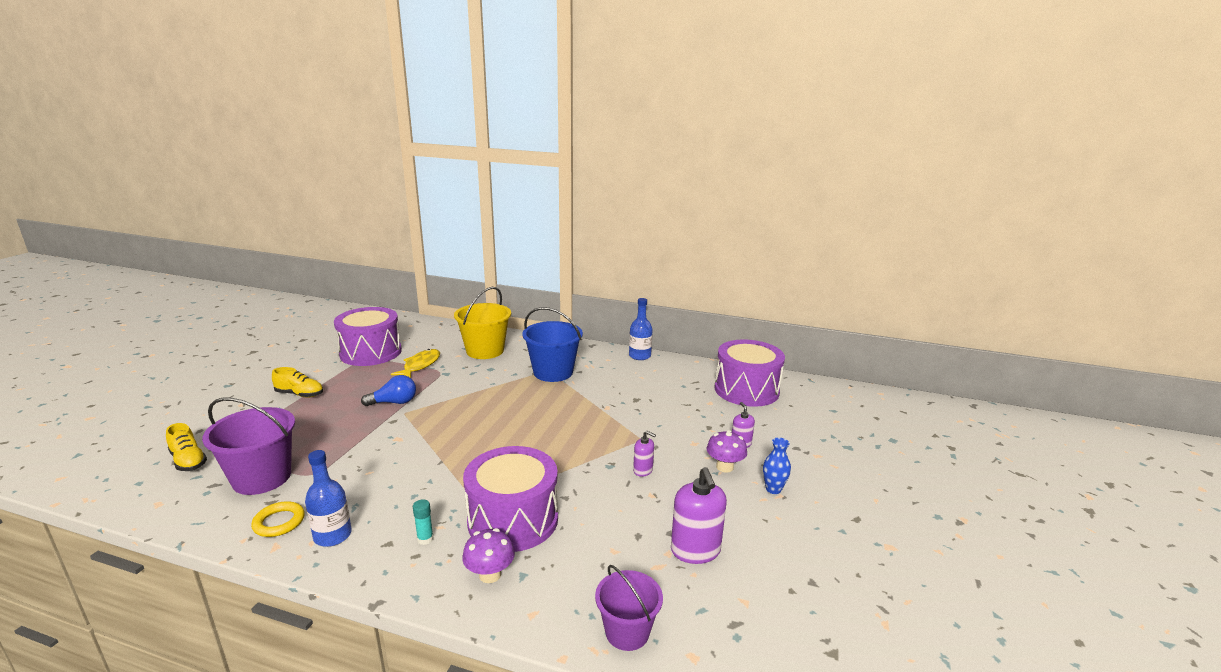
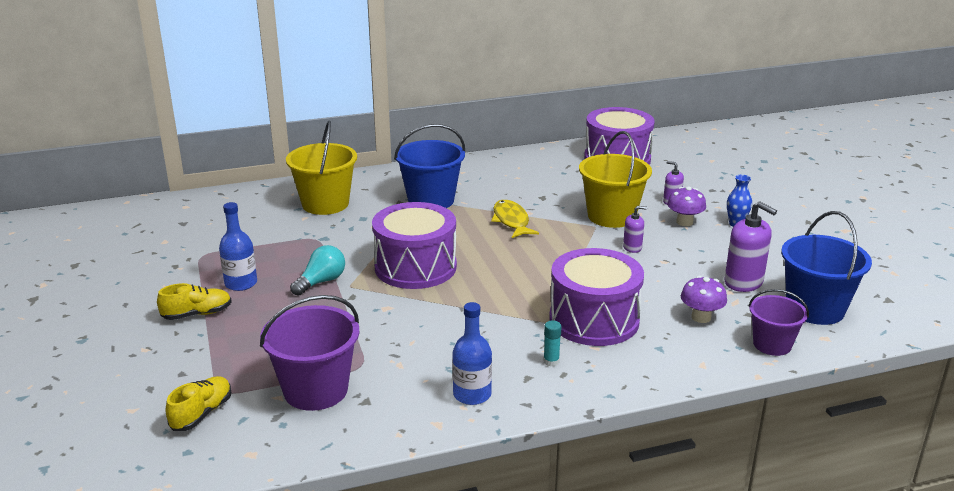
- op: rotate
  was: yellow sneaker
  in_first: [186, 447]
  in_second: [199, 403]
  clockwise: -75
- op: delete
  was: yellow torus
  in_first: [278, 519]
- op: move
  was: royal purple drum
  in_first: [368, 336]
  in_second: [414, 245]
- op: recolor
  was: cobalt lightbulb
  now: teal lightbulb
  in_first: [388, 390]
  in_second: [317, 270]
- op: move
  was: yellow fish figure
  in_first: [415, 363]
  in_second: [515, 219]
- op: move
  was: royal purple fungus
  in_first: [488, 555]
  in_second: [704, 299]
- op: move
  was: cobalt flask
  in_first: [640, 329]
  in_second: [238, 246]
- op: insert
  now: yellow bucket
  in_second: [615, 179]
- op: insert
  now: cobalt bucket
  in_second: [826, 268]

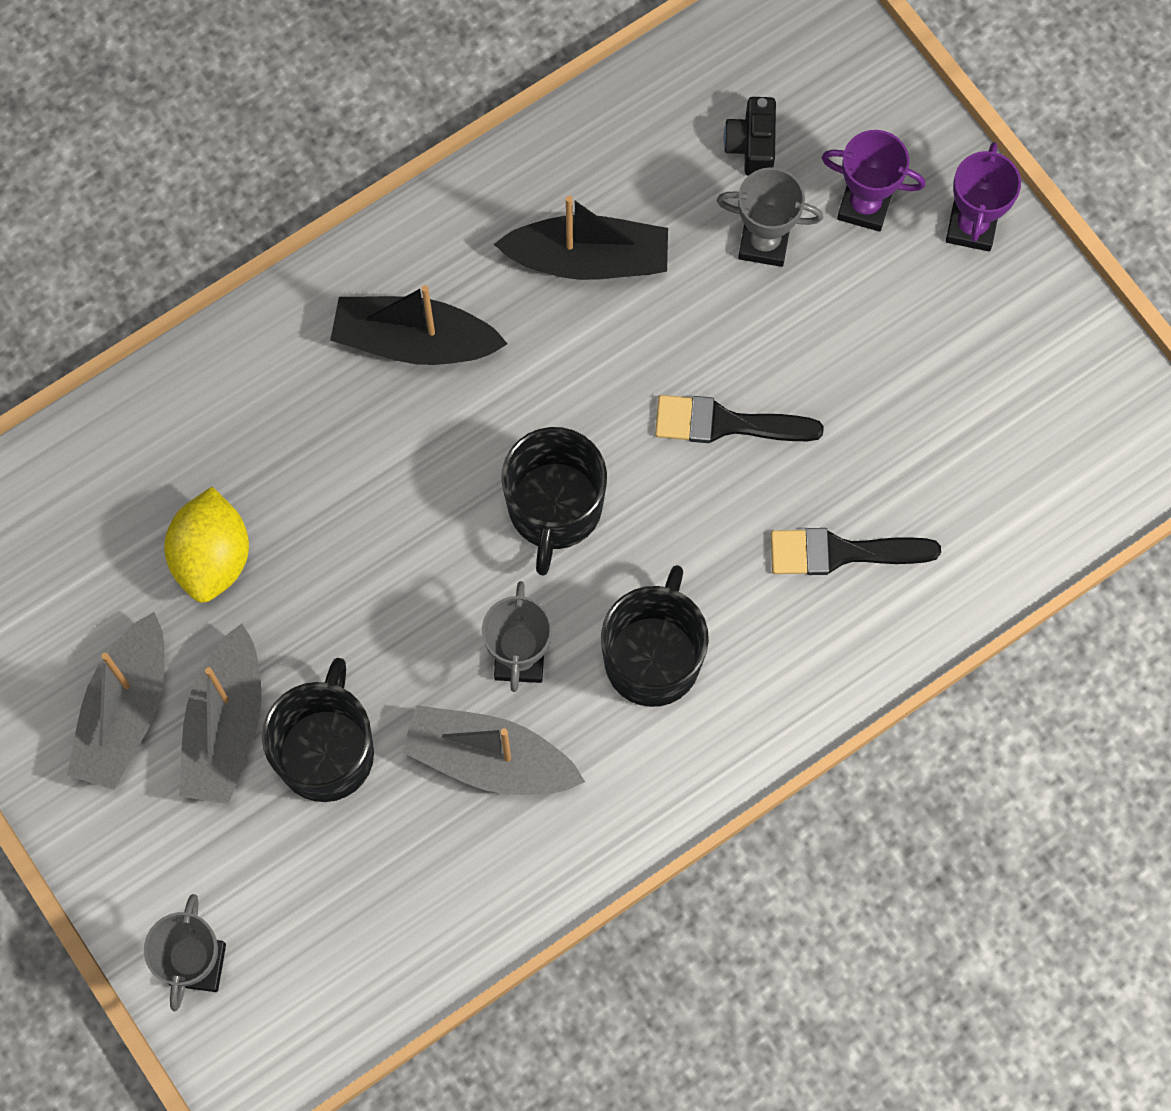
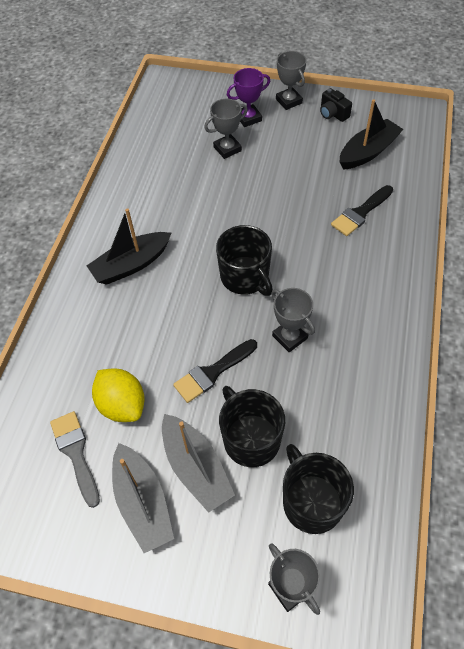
- op: delete
  was: gray boat
  in_first: [493, 750]
- op: move
  was: black boat
  in_first: [581, 238]
  in_second: [372, 134]
- op: move
  was: black tea mug
  in_first: [655, 636]
  in_second: [318, 489]
- op: move
  was: black paint brush
  in_first: [739, 419]
  in_second: [215, 371]
- op: move
  was: black photo camera
  in_first: [750, 136]
  in_second: [336, 105]
- op: recolor
  was: royal purple award cup
  now: gray award cup
  in_first: [983, 197]
  in_second: [291, 80]
- op: insert
  now: gray paint brush
  in_second: [75, 459]

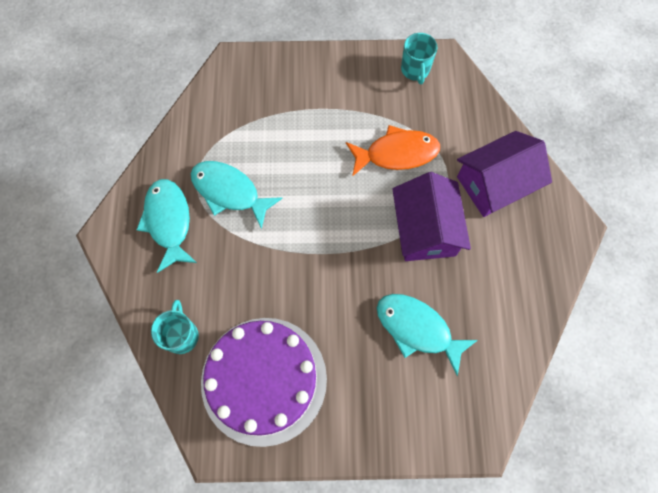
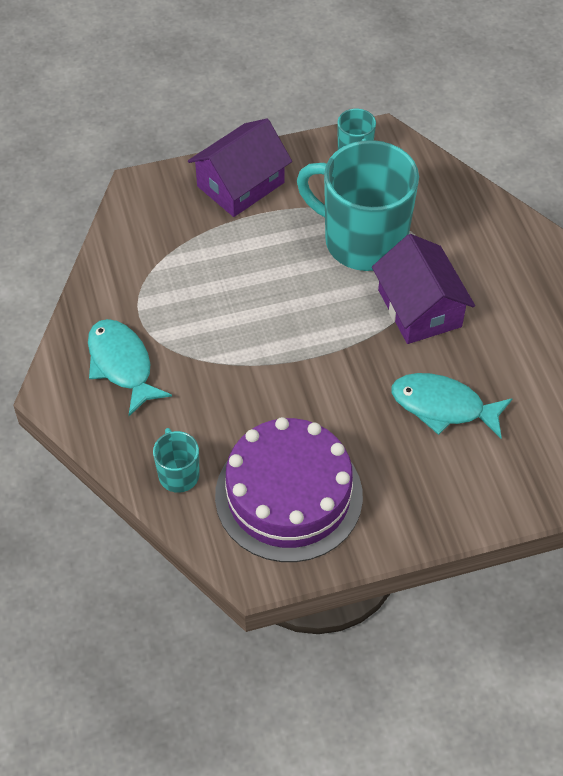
- op: delete
  was: teal fish figure
  in_first: [236, 195]
- op: replace
  was: bright orange fish figure
  now: teal tea mug
  in_first: [393, 151]
  in_second: [358, 205]
- op: move
  was: royal purple cottage
  in_first: [504, 174]
  in_second: [240, 168]

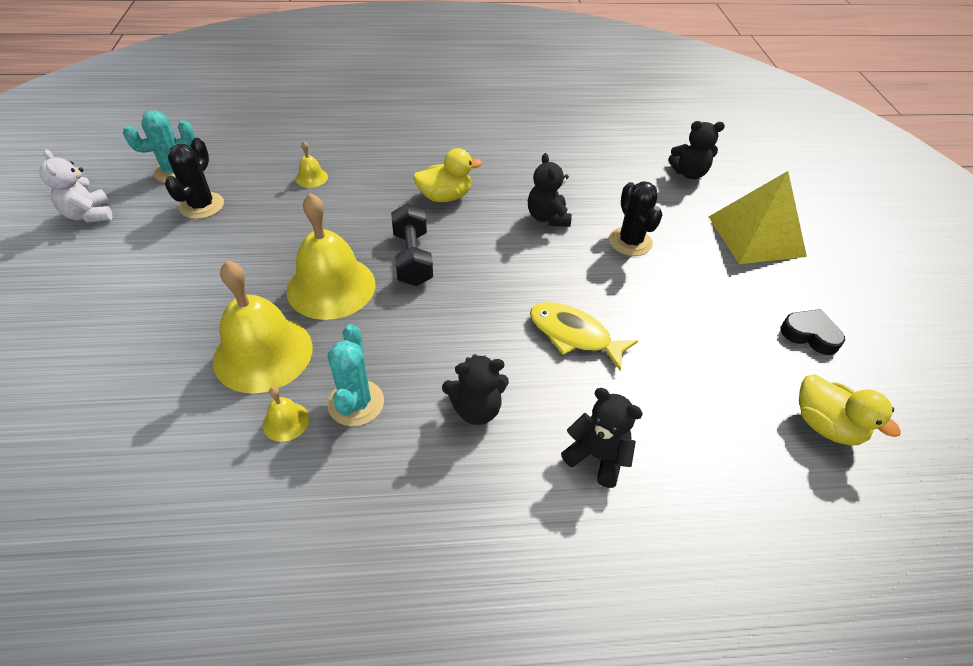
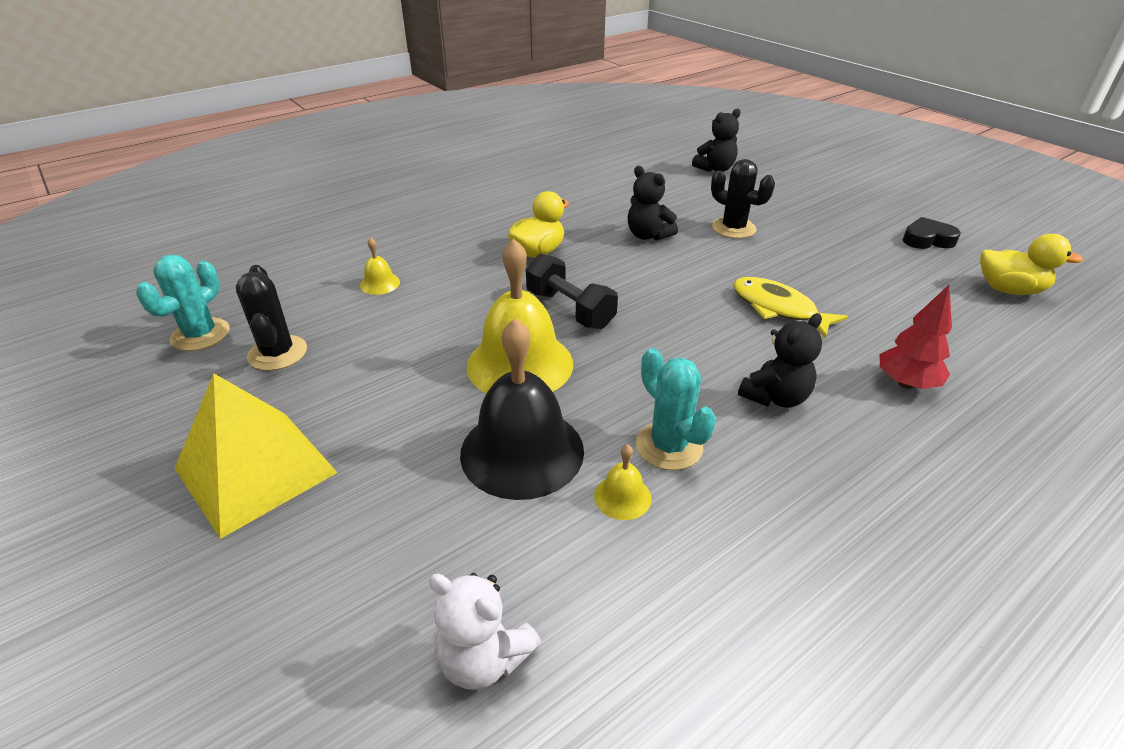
- op: move
  was: pure white stuffed bear
  in_first: [76, 186]
  in_second: [485, 631]
- op: recolor
  was: yellow hand bell
  now: black hand bell
  in_first: [263, 327]
  in_second: [522, 409]
- op: rotate
  was: yellow fish figure
  in_first: [584, 336]
  in_second: [790, 307]
  clockwise: 45
- op: replace
  was: black stuffed bear
  now: scarlet fir tree
  in_first: [602, 438]
  in_second: [916, 337]
- op: move
  was: yellow pyramid
  in_first: [758, 217]
  in_second: [256, 456]

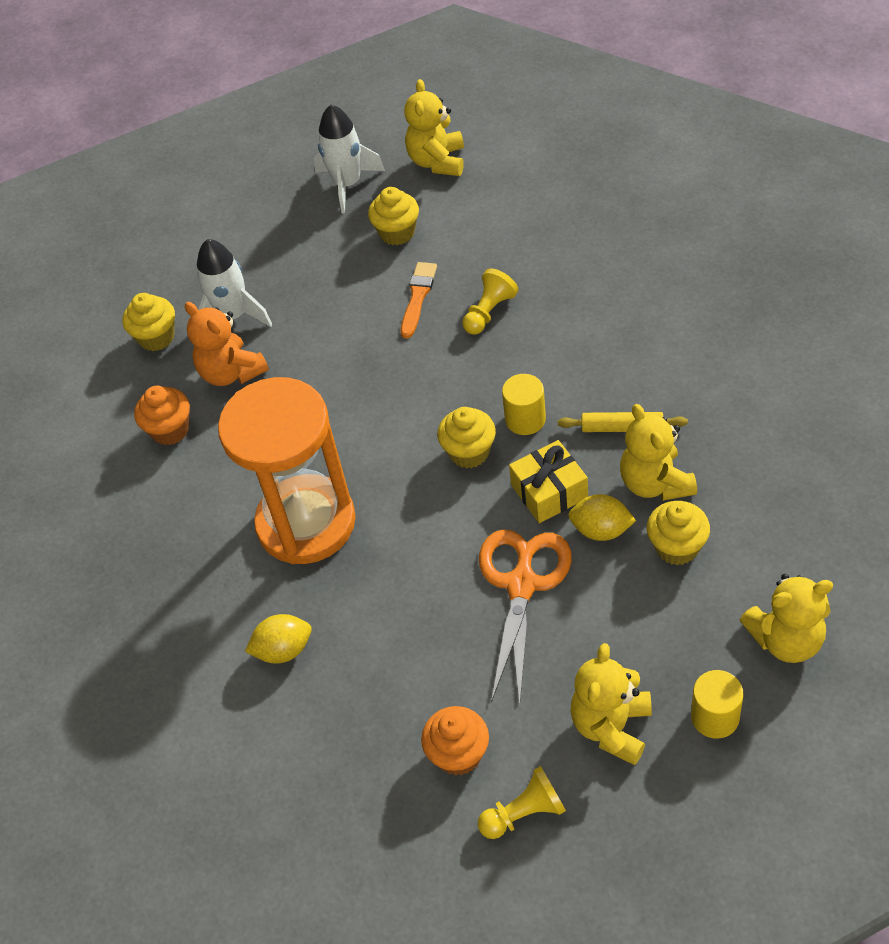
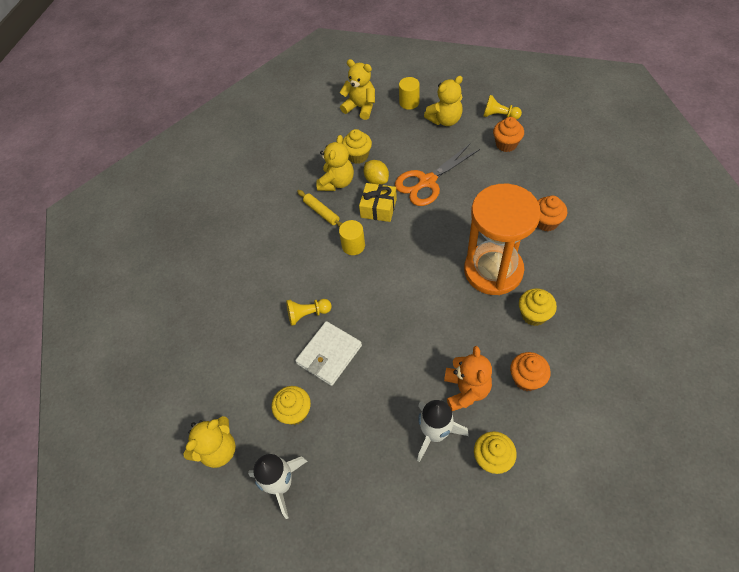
- op: replace
  was: yellow citrus fruit
  now: bright orange muffin
  in_first: [278, 638]
  in_second: [552, 213]
- op: replace
  was: bright orange paint brush
  now: pure white billfold
  in_first: [419, 300]
  in_second: [328, 353]
- op: move
  was: yellow muffin
  in_first: [466, 438]
  in_second: [538, 307]

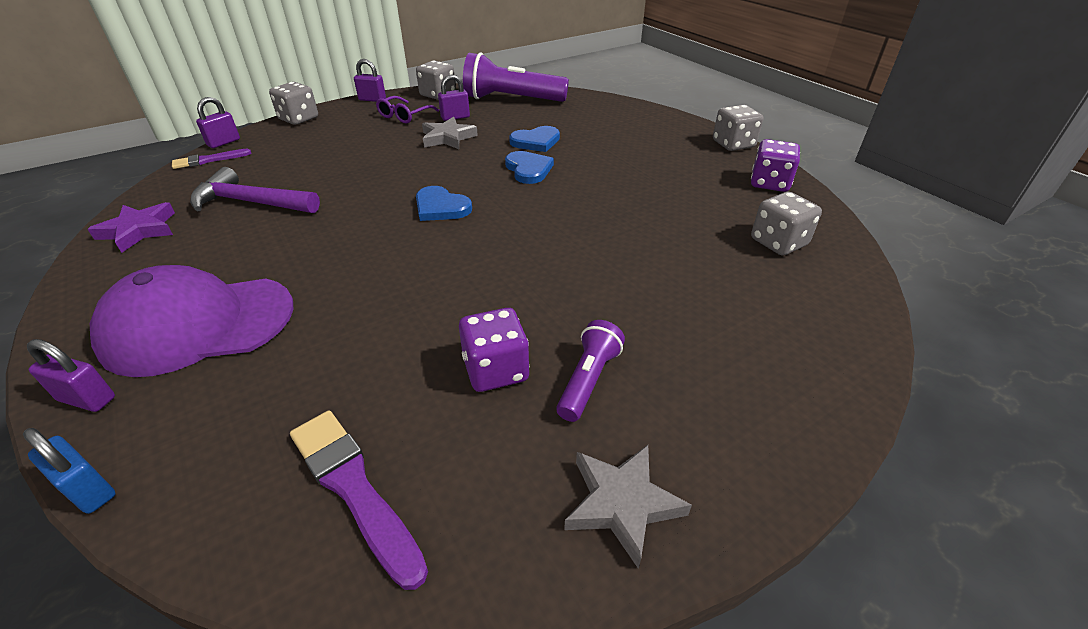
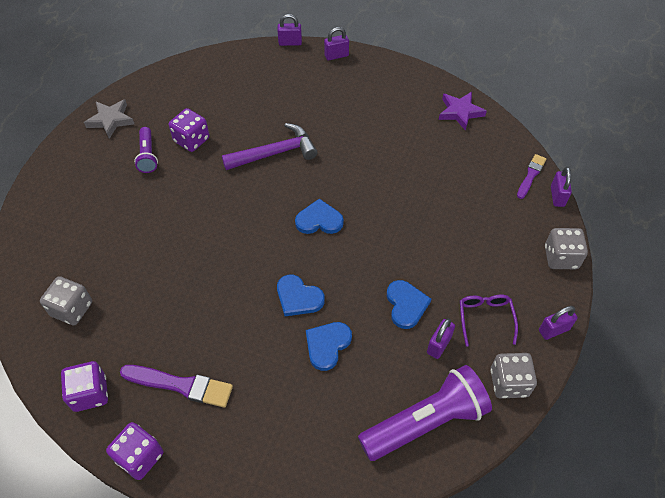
- op: recolor
  was: cobalt small lock
  now: royal purple small lock
  in_first: [69, 471]
  in_second: [289, 30]
- op: delete
  was: royal purple peaked cap
  in_first: [192, 321]
- op: move
  was: royal purple hammer
  in_first: [255, 190]
  in_second: [270, 146]
- op: move
  was: royal purple paint brush
  in_first: [359, 500]
  in_second: [176, 386]
- op: replace
  was: gray star shape
  now: cobalt love heart
  in_first: [450, 133]
  in_second: [409, 304]
- op: recolor
  was: gray die
  now: royal purple die
  in_first: [738, 128]
  in_second: [134, 451]

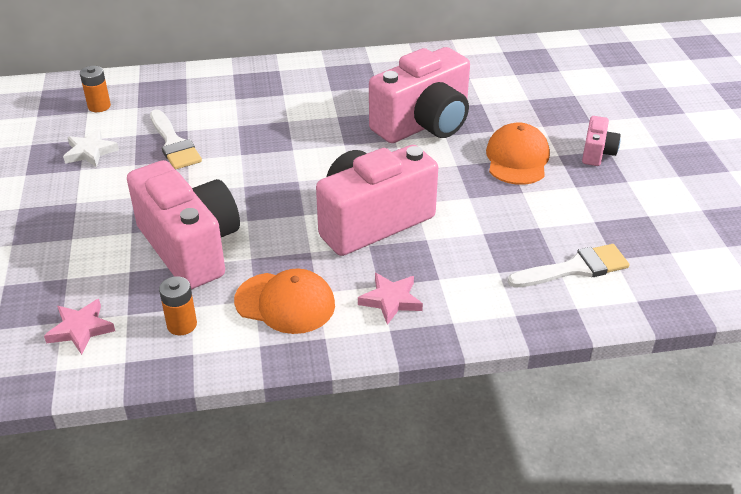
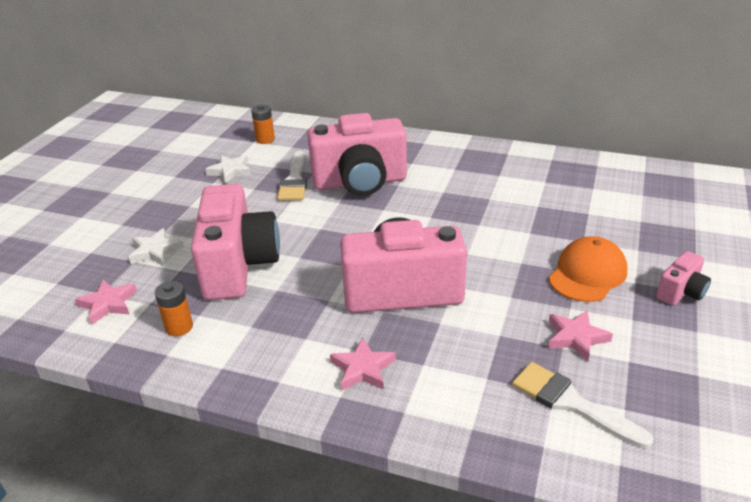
- op: delete
  was: bright orange peaked cap
  in_first: [284, 301]
- op: move
  was: pink photo camera
  in_first: [419, 95]
  in_second: [357, 154]
- op: rotate
  was: pure white paint brush
  in_first: [568, 266]
  in_second: [583, 405]
  clockwise: -150
- op: insert
  now: pure white star shape
  in_second: [156, 247]
- op: insert
  now: pink star shape
  in_second: [580, 335]

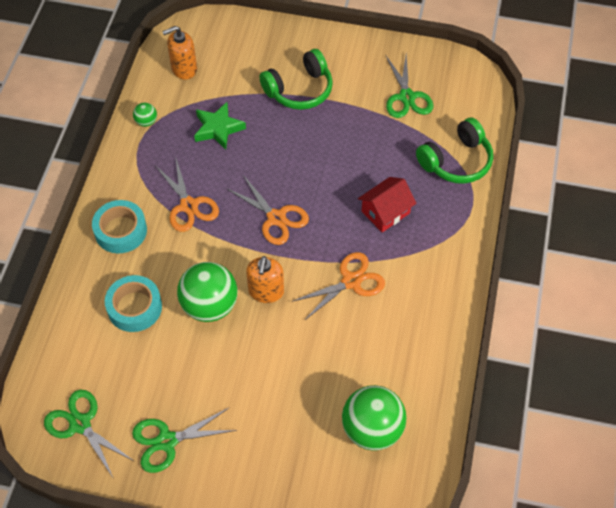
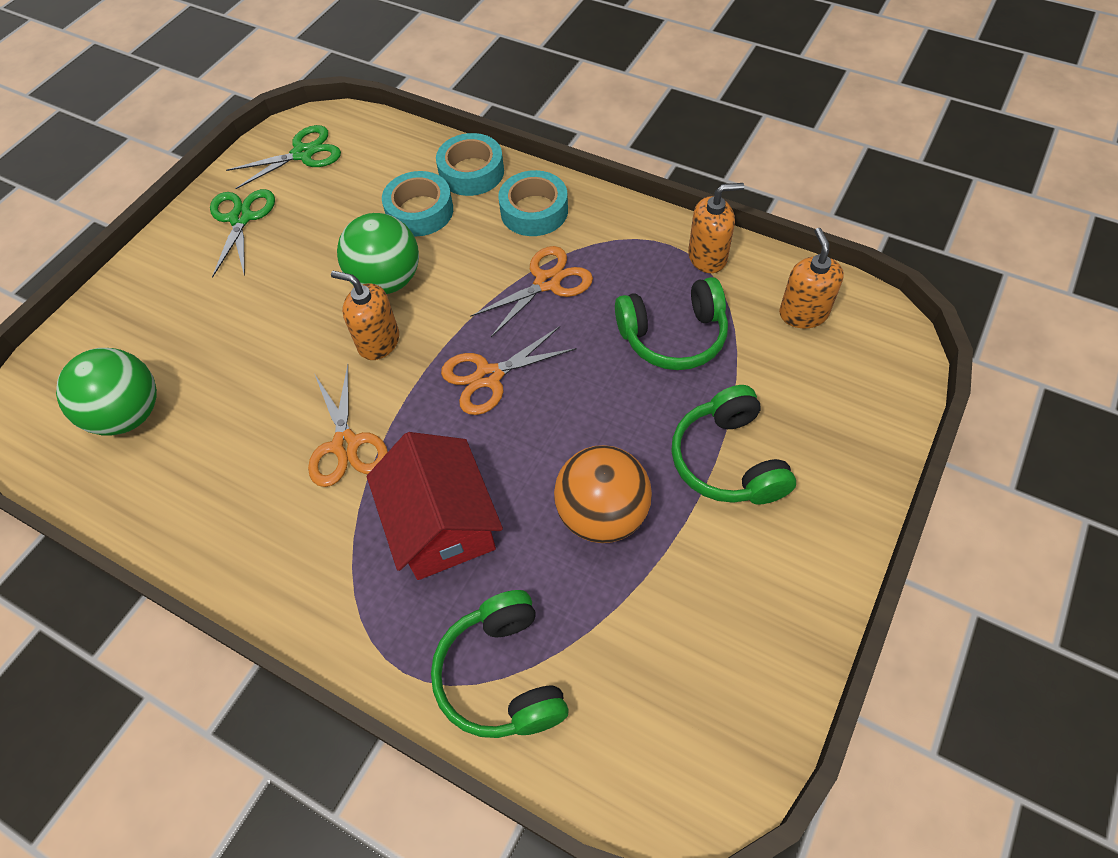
- op: replace
  was: green ball
  now: bright orange soap pump
  in_first: [145, 115]
  in_second: [716, 228]
- op: rotate
  was: bright orange shears
  in_first: [187, 194]
  in_second: [531, 291]
  clockwise: 150
- op: replace
  was: green star shape
  now: green over-ear headphones
  in_first: [220, 126]
  in_second: [671, 323]
- op: resize
  was: scarlet cottage
  in_first: [387, 204]
  in_second: [435, 506]
  ratio: 1.52
- op: delete
  was: green shears
  in_first: [409, 86]
- op: insert
  now: teal tape
  in_second: [470, 164]
- op: insert
  now: bright orange ball
  in_second: [603, 494]

